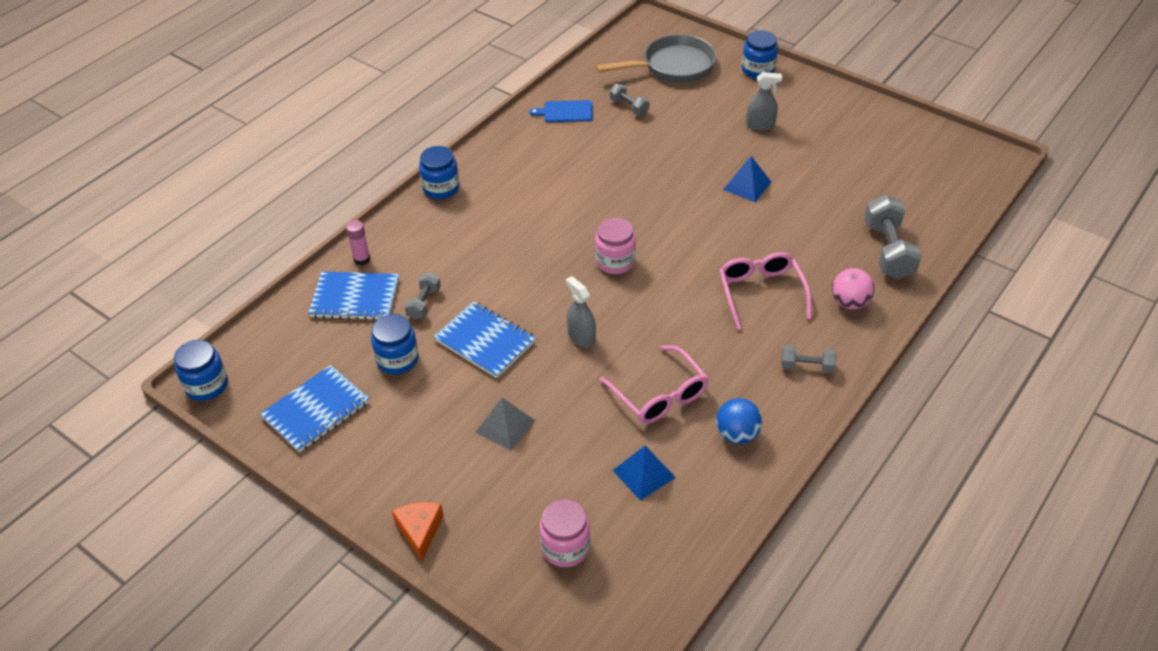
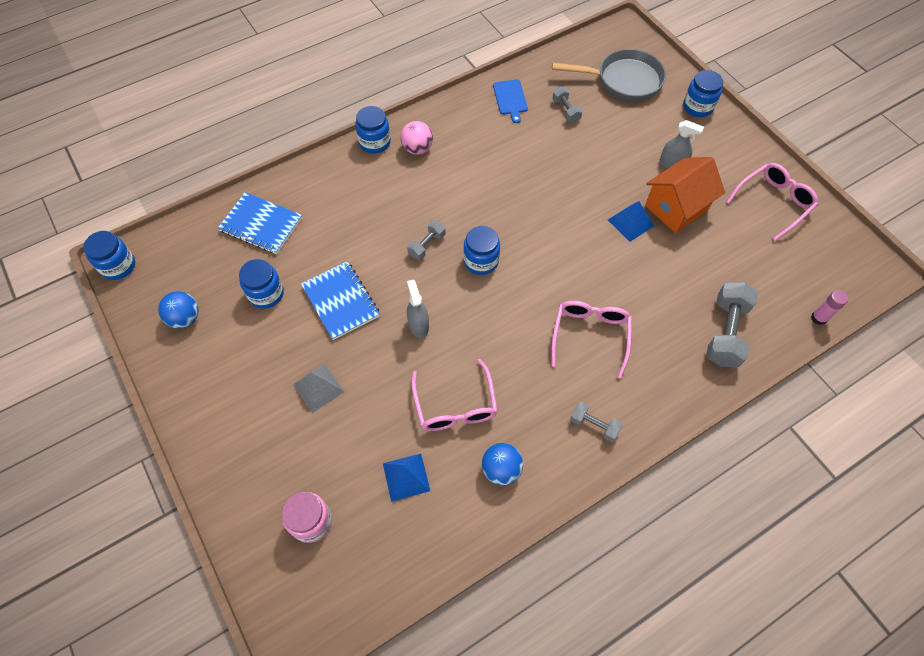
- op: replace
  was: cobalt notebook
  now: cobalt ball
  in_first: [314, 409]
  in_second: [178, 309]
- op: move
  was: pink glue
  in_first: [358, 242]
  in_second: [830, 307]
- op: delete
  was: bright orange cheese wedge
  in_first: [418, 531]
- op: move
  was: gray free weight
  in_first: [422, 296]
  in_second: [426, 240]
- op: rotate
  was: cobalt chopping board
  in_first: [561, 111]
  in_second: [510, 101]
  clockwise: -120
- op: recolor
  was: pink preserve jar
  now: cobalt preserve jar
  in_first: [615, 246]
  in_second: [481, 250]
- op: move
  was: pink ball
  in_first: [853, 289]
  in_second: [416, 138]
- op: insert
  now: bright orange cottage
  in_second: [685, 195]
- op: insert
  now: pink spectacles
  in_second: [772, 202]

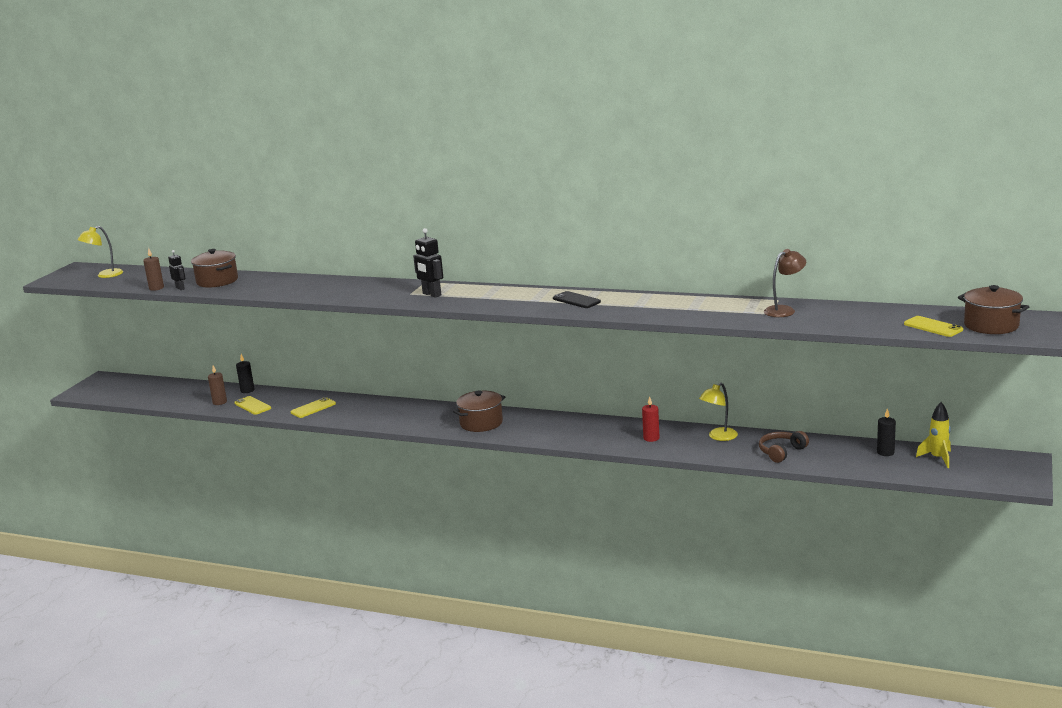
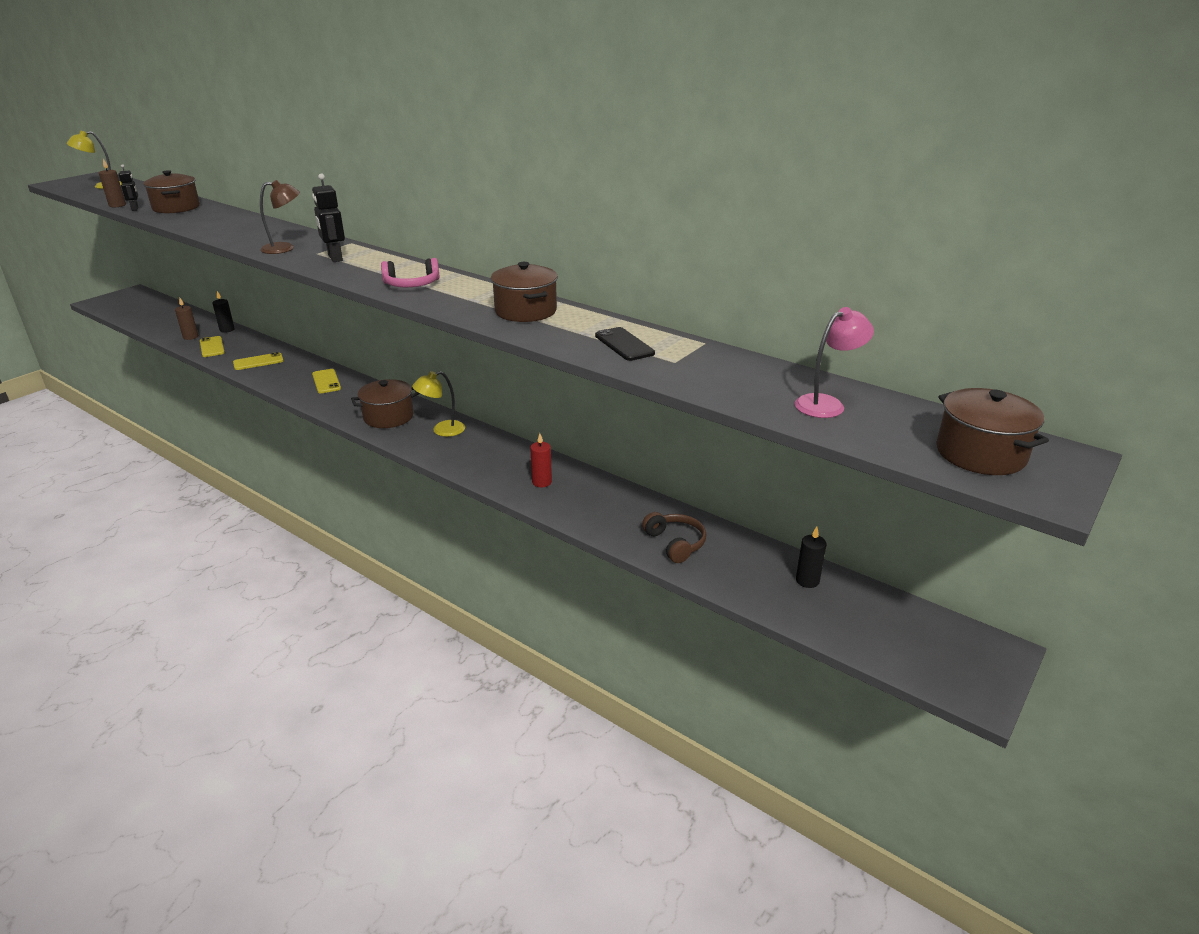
- op: move
  was: black phone
  in_first: [577, 299]
  in_second: [625, 344]
- op: move
  was: yellow reading lamp
  in_first: [718, 412]
  in_second: [438, 404]
- op: rotate
  was: dark brown over-ear headphones
  in_first: [784, 447]
  in_second: [674, 537]
  clockwise: 90
- op: move
  was: dark brown reading lamp
  in_first: [785, 283]
  in_second: [280, 217]
- op: move
  was: yellow phone
  in_first: [933, 326]
  in_second: [326, 381]
- op: delete
  was: yellow spaceship
  in_first: [933, 435]
- op: insert
  now: pink over-ear headphones
  in_second: [410, 272]
- op: insert
  now: dark brown cooking pot
  in_second: [524, 292]
- op: insert
  now: pink reading lamp
  in_second: [834, 362]

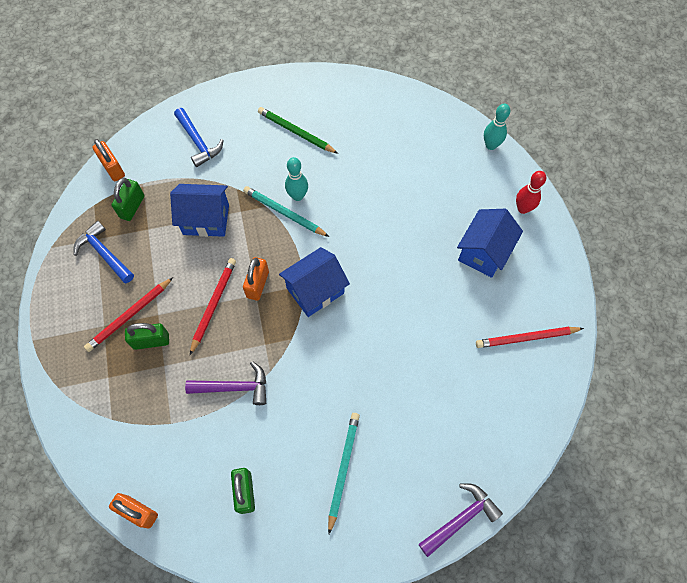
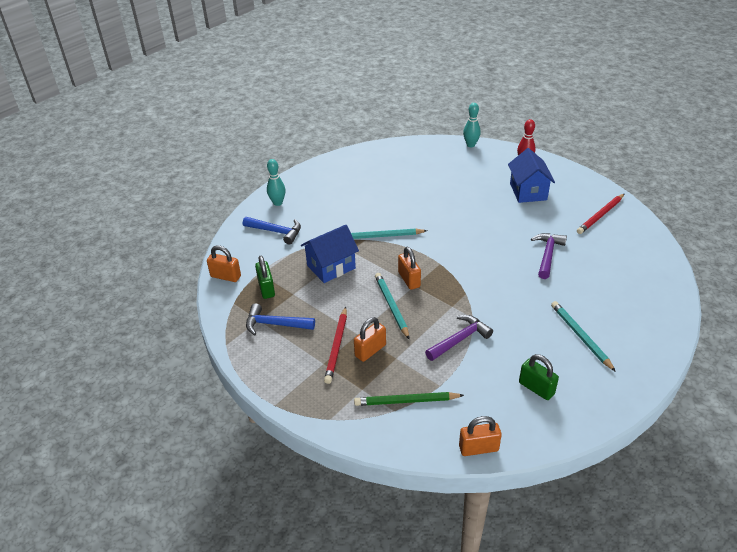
- op: recolor
  was: green small lock
  now: bright orange small lock
  in_first: [147, 336]
  in_second: [370, 339]
- op: recolor
  was: scarlet pencil
  now: teal pencil
  in_first: [213, 306]
  in_second: [392, 306]
- op: move
  was: green pencil
  in_first: [298, 130]
  in_second: [409, 399]
- op: delete
  was: cobalt cottage
  in_first: [314, 282]
- op: move
  was: teal tenpin
  in_first: [296, 179]
  in_second: [276, 182]
- op: move
  was: royal purple hammer
  in_first: [461, 520]
  in_second: [549, 256]

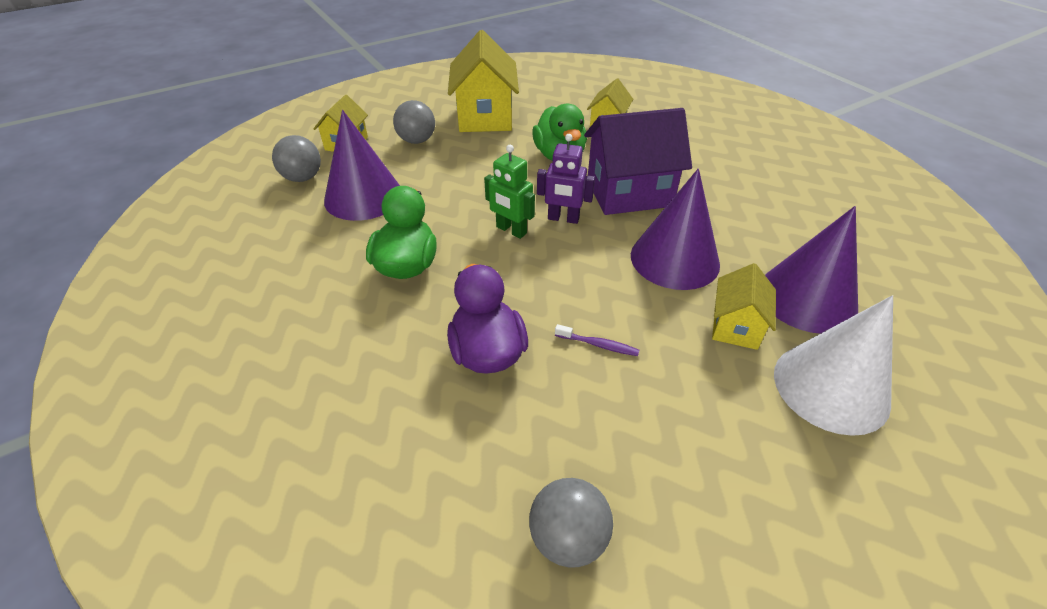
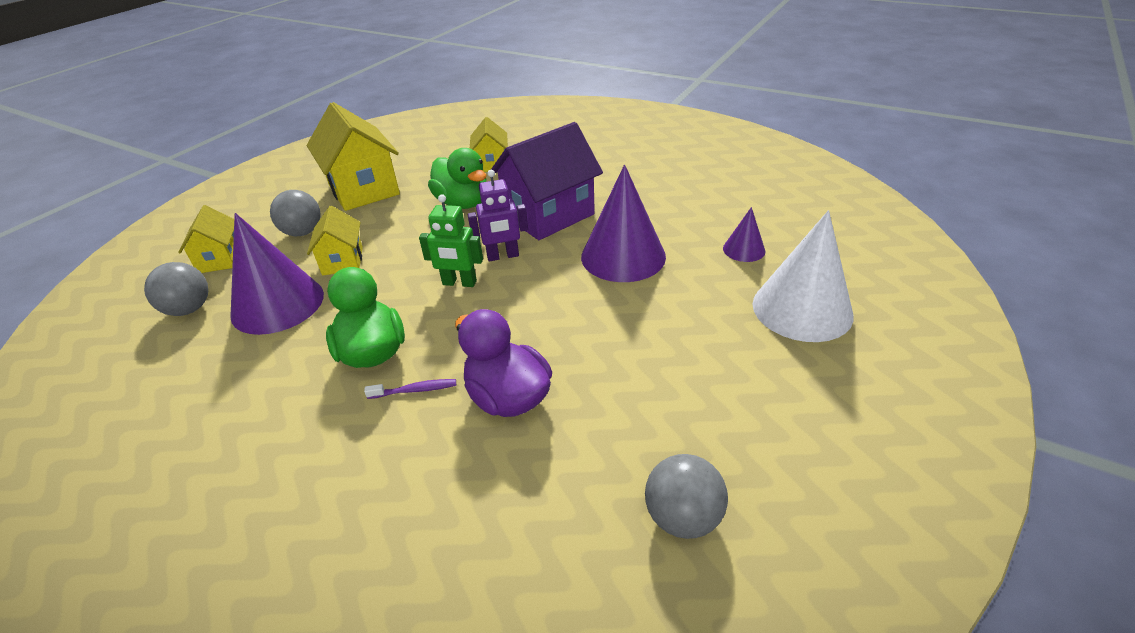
- op: move
  was: royal purple dental brush
  in_first: [597, 340]
  in_second: [410, 389]
- op: move
  was: yellow cottage
  in_first: [744, 306]
  in_second: [335, 240]
- op: resize
  was: royal purple solid cone
  in_first: [811, 270]
  in_second: [744, 234]
  ratio: 0.49

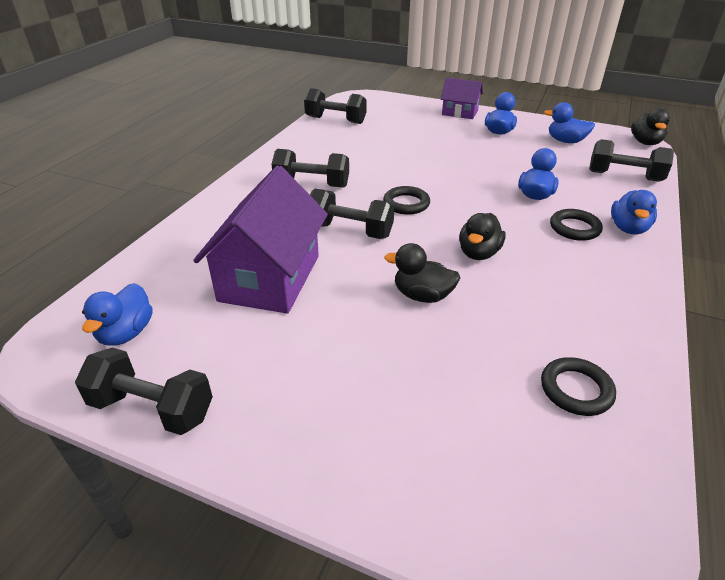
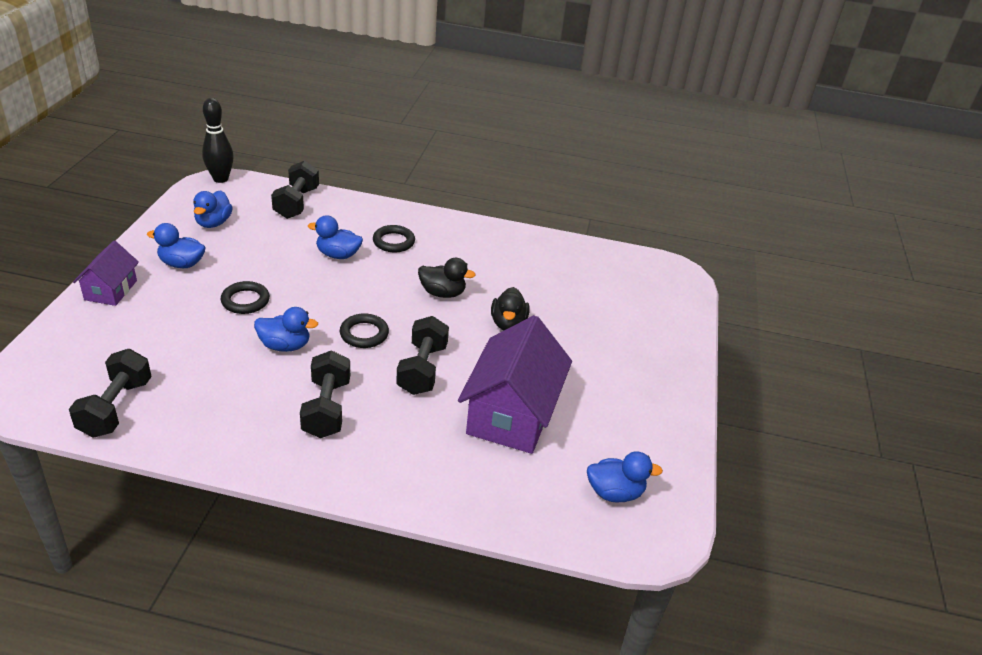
- op: delete
  was: black free weight
  in_first: [144, 391]
- op: rotate
  was: royal purple cottage
  in_first: [260, 239]
  in_second: [515, 384]
  clockwise: -75
- op: move
  was: black torus
  in_first: [578, 386]
  in_second: [245, 297]
- op: move
  was: cobalt duck
  in_first: [634, 212]
  in_second: [286, 329]
- op: replace
  was: black duck
  now: black tenpin
  in_first: [650, 126]
  in_second: [218, 140]

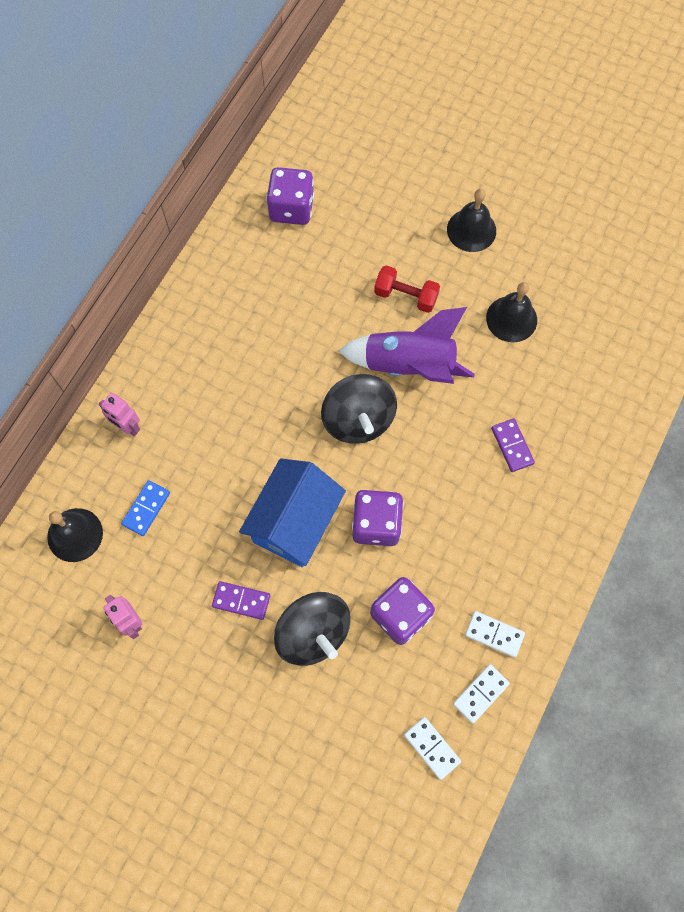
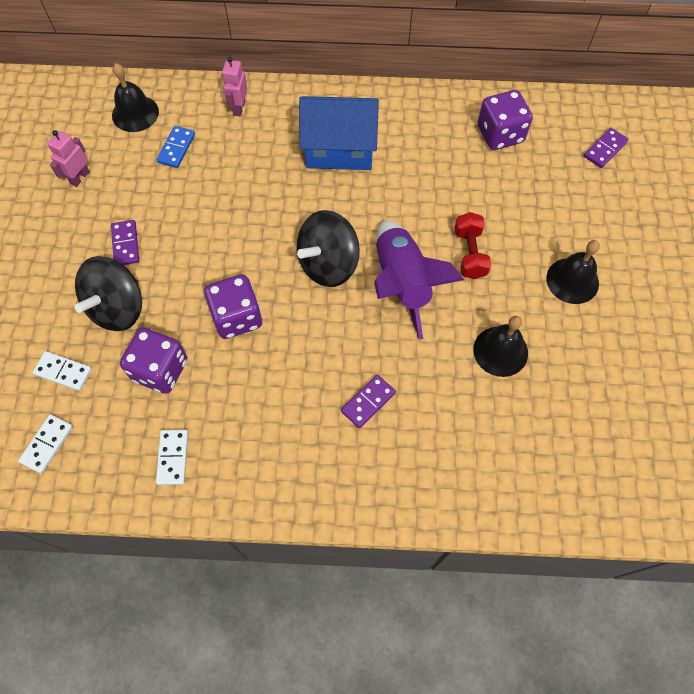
- op: rotate
  was: cobalt domino piece
  in_first: [145, 508]
  in_second: [176, 147]
  clockwise: -75
- op: move
  was: cobalt cottage
  in_first: [292, 512]
  in_second: [339, 133]
- op: move
  was: pure white domino piece
  in_first: [481, 693]
  in_second: [62, 371]
- op: insert
  now: royal purple domino piece
  in_second: [606, 148]

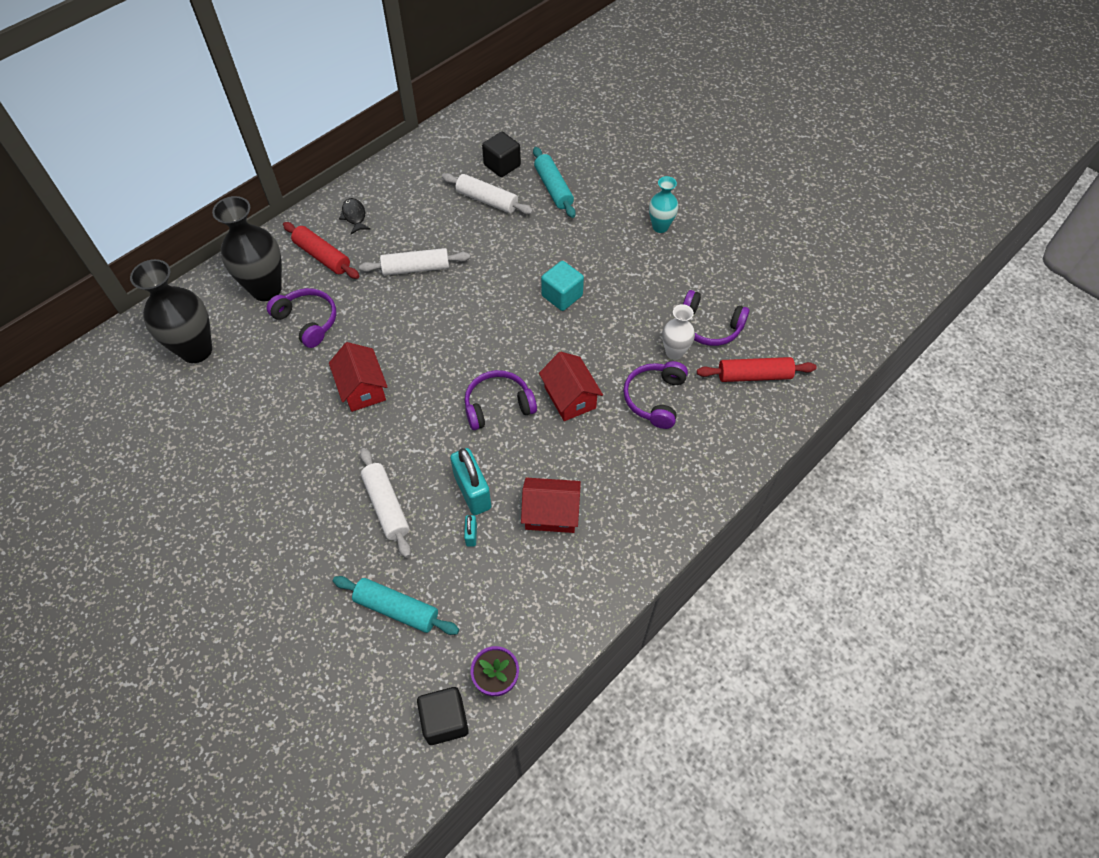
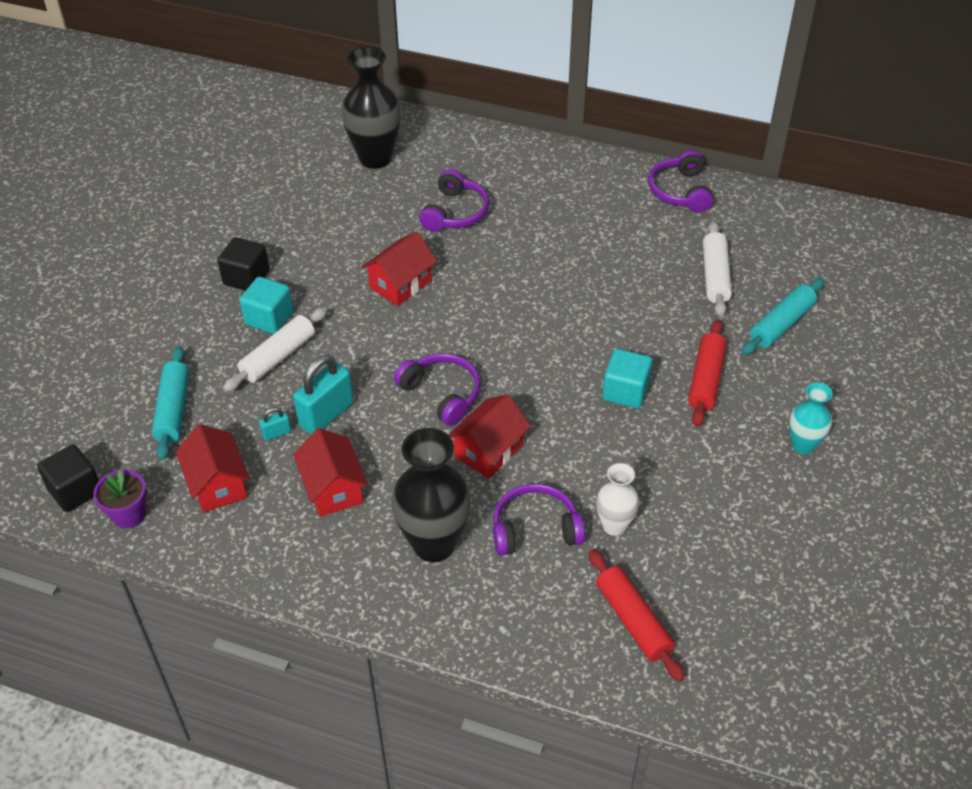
- op: move
  was: black vase
  in_first: [247, 248]
  in_second: [431, 495]
- op: move
  was: scarlet pastry roller
  in_first: [321, 250]
  in_second: [707, 373]
- op: delete
  was: black fish figure
  in_first: [354, 216]
- op: delete
  was: pure white pastry roller
  in_first: [414, 261]
- op: move
  was: black cube
  in_first: [501, 154]
  in_second: [243, 264]
- op: move
  was: royal purple over-ear headphones
  in_first: [716, 318]
  in_second: [681, 181]
- op: insert
  now: scarlet cottage
  in_second: [213, 468]
- op: insert
  now: teal cube
  in_second: [266, 305]

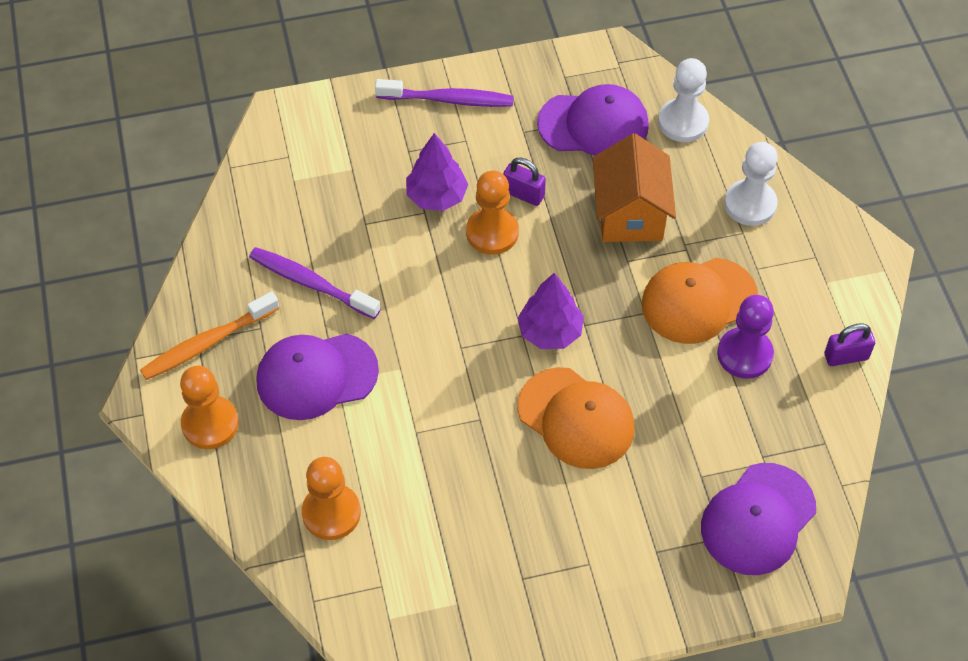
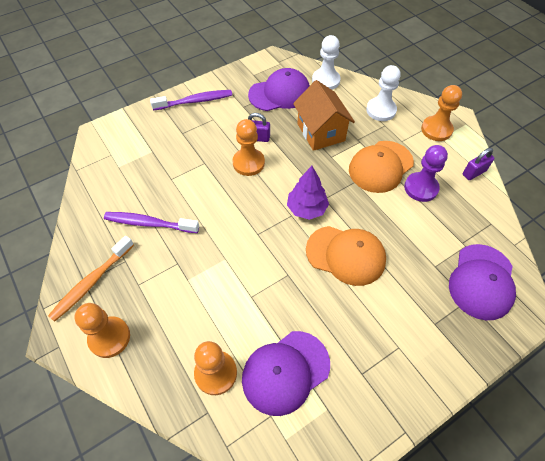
- op: move
  was: royal purple peaked cap
  in_first: [317, 377]
  in_second: [286, 373]
- op: delete
  was: royal purple fir tree
  in_first: [437, 172]
- op: insert
  now: bright orange pawn
  in_second: [441, 113]

